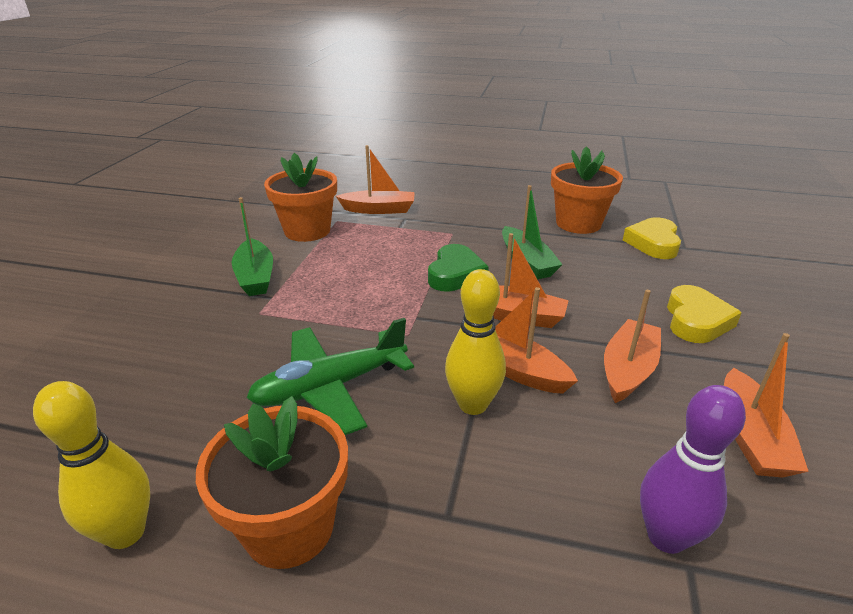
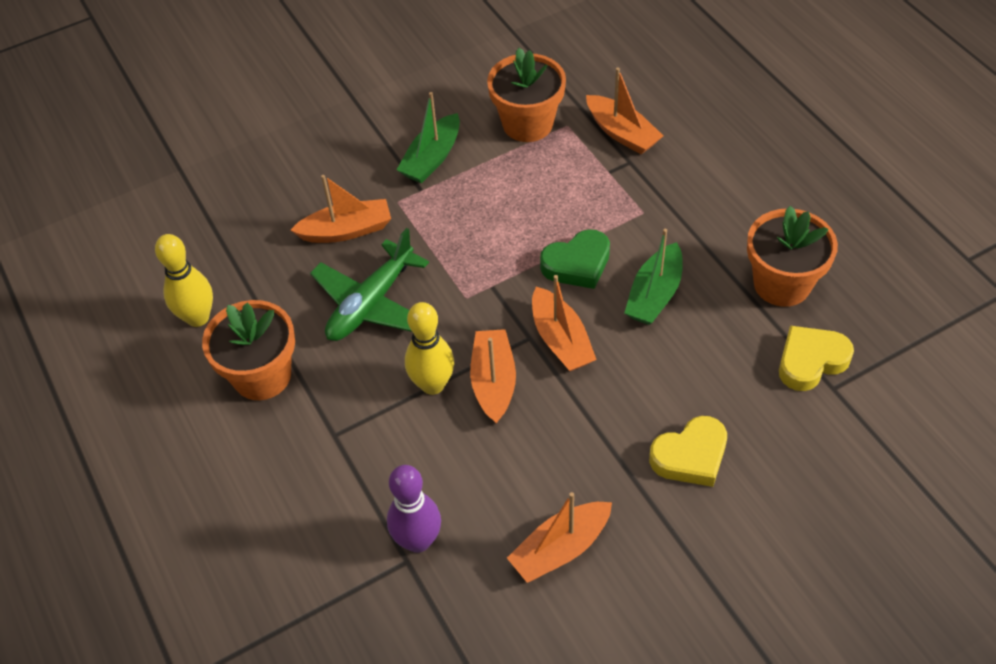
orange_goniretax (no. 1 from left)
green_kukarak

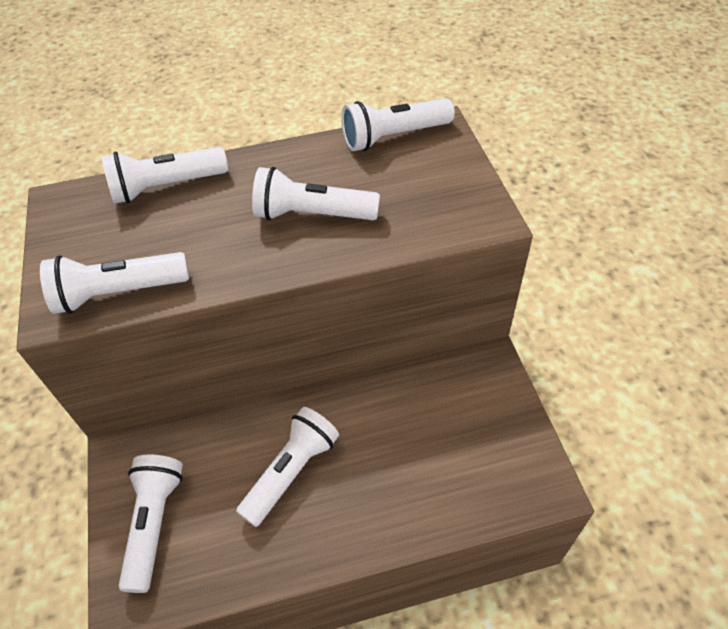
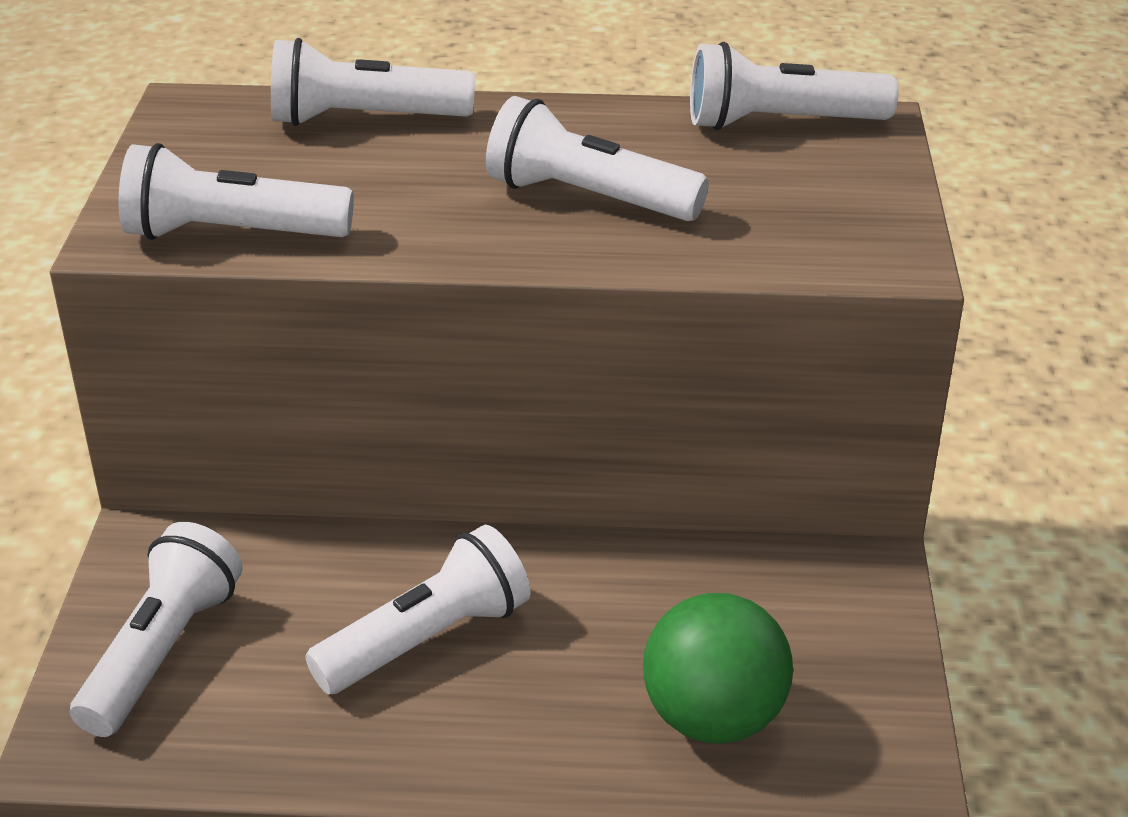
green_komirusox

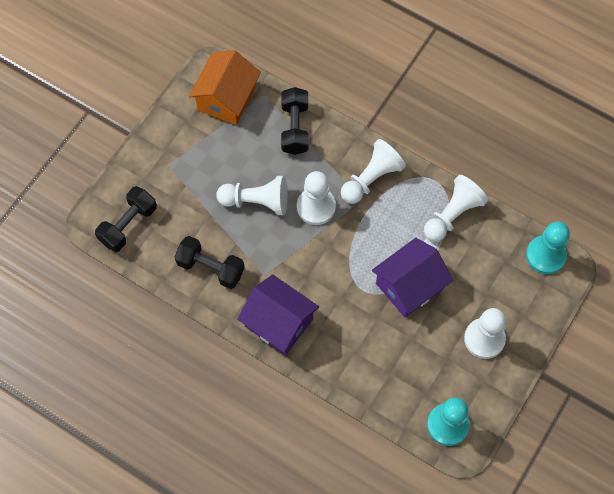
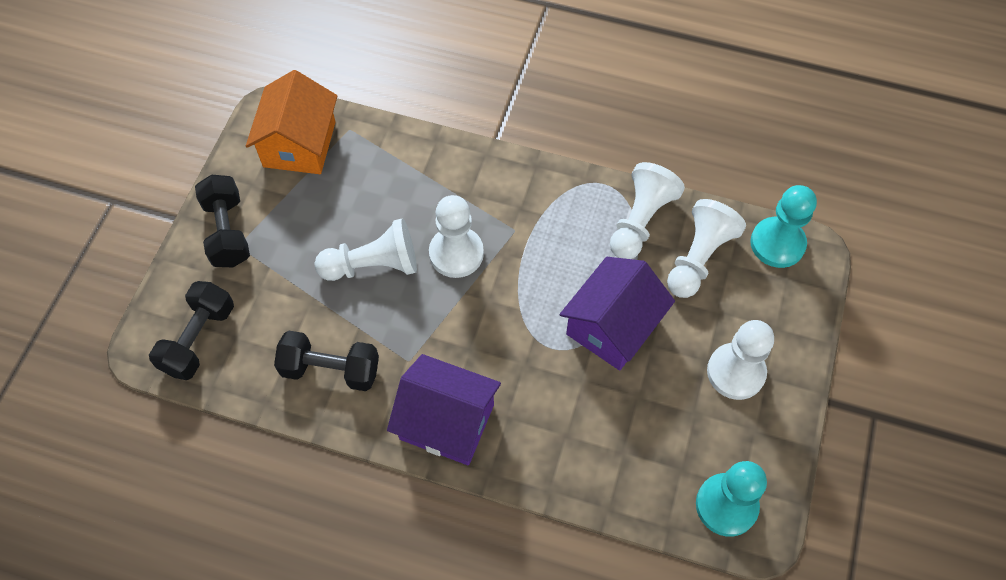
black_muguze (no. 2 from left)
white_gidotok (no. 4 from left)

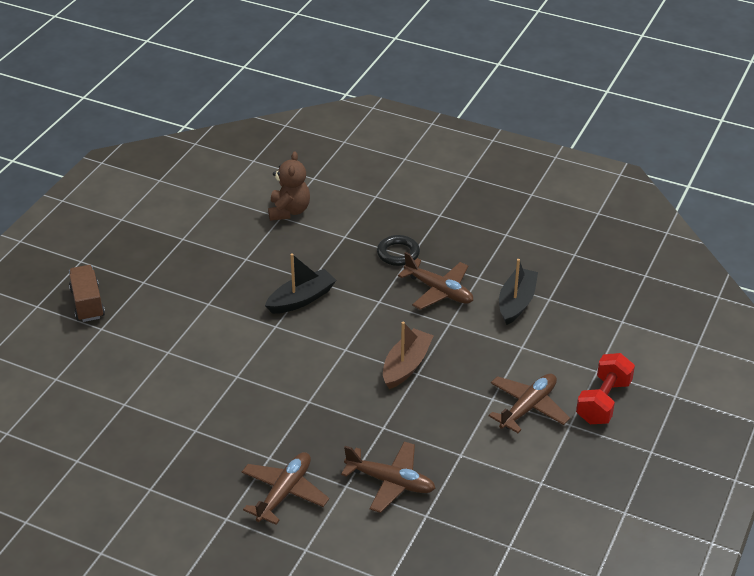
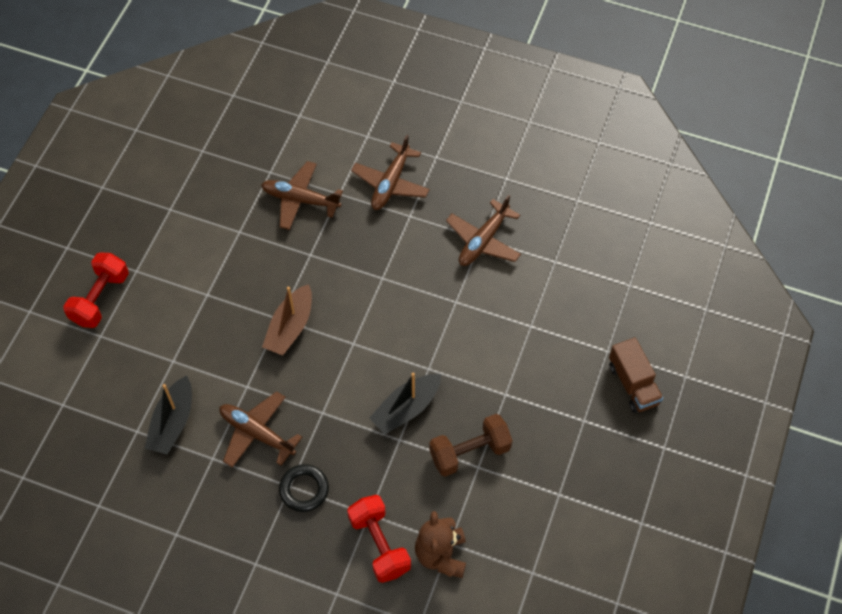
red_muguze (no. 2 from left)
brown_muguze
brown_kukarak (no. 4 from left)

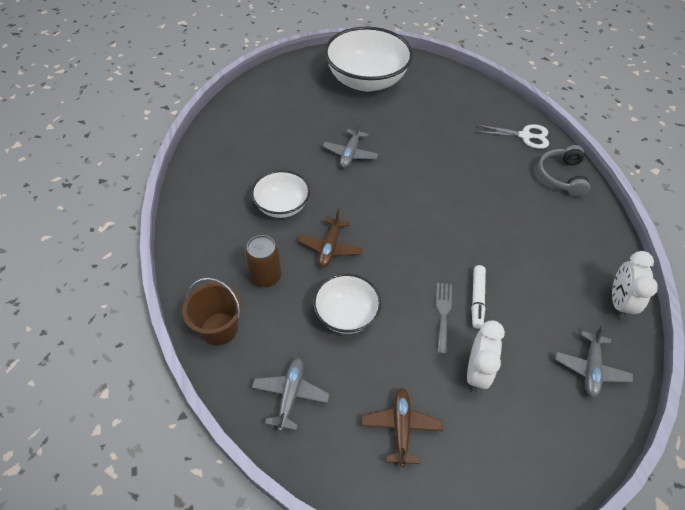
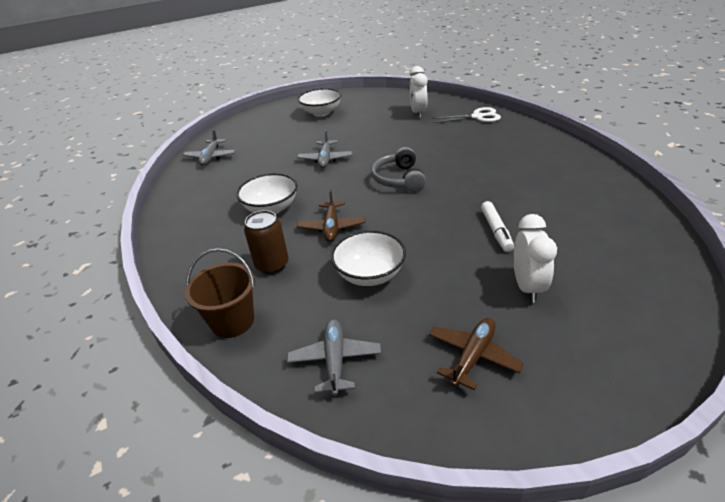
grey_kukarak (no. 1 from left)
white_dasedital (no. 2 from left)
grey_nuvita
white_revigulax (no. 1 from left)
brown_kukarak (no. 2 from left)
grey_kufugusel

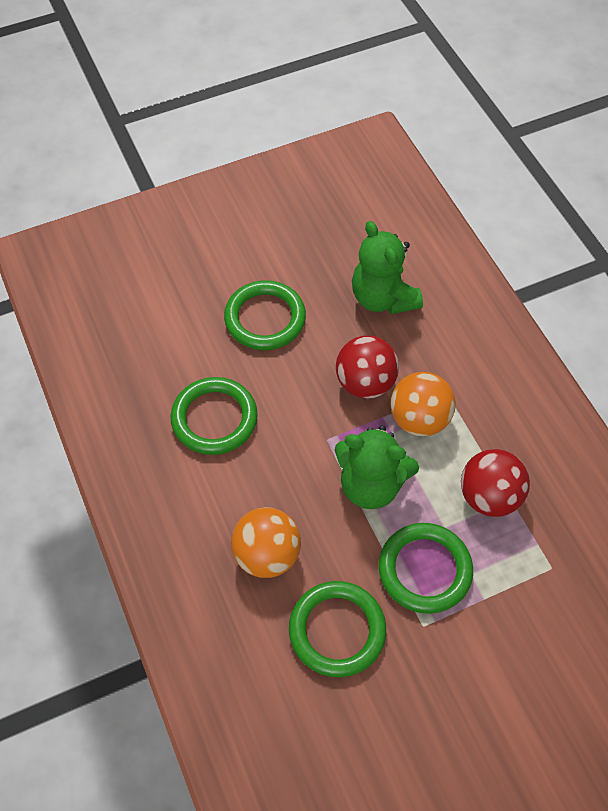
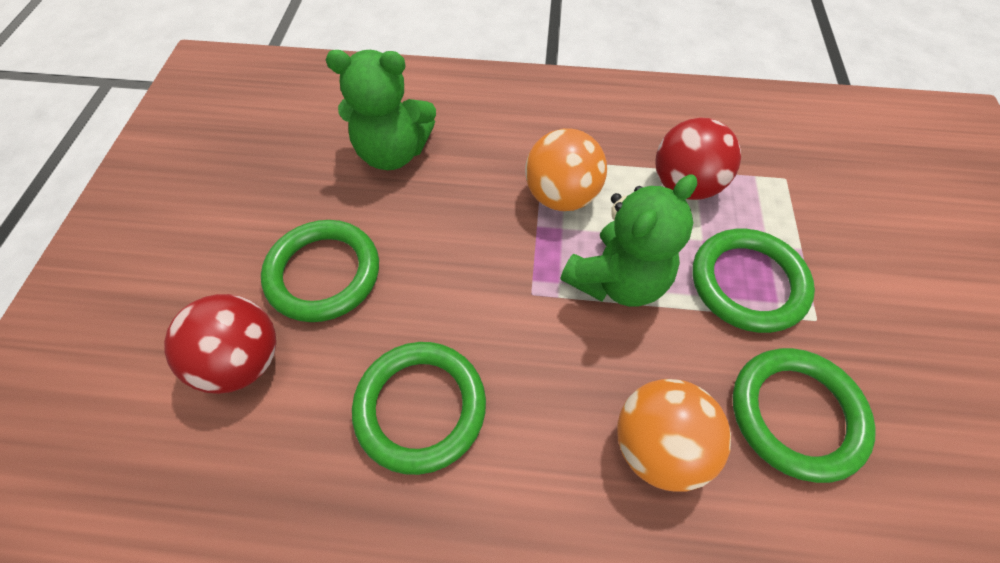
red_komirusox (no. 1 from left)

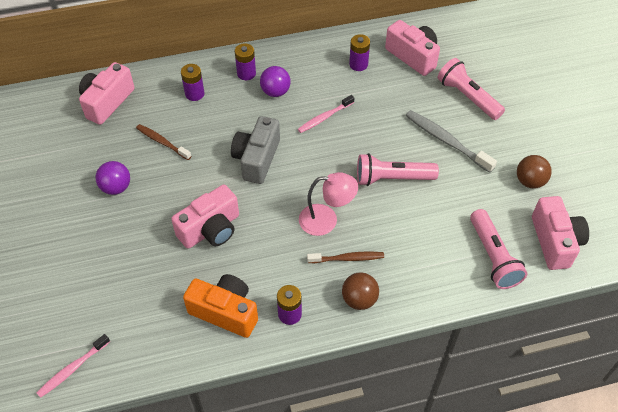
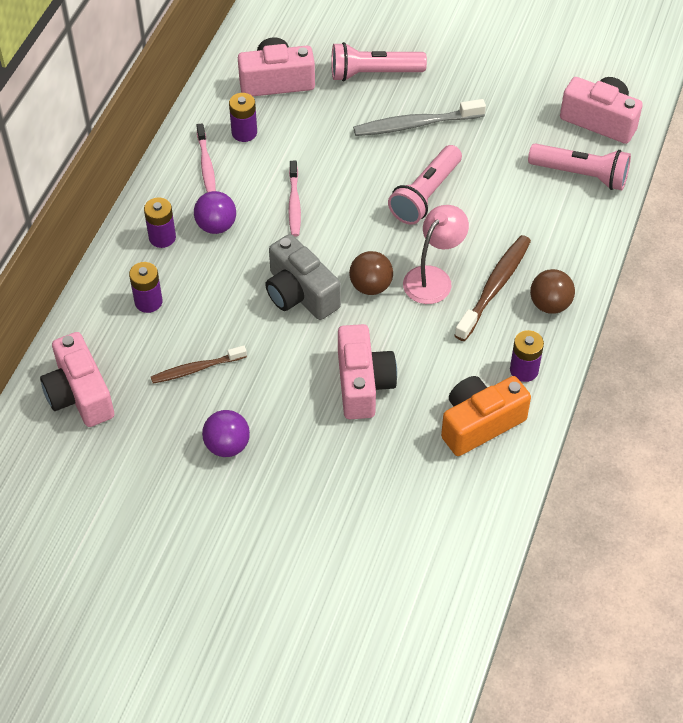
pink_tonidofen (no. 1 from left)
brown_komirusox (no. 1 from left)
brown_tonidofen (no. 2 from left)

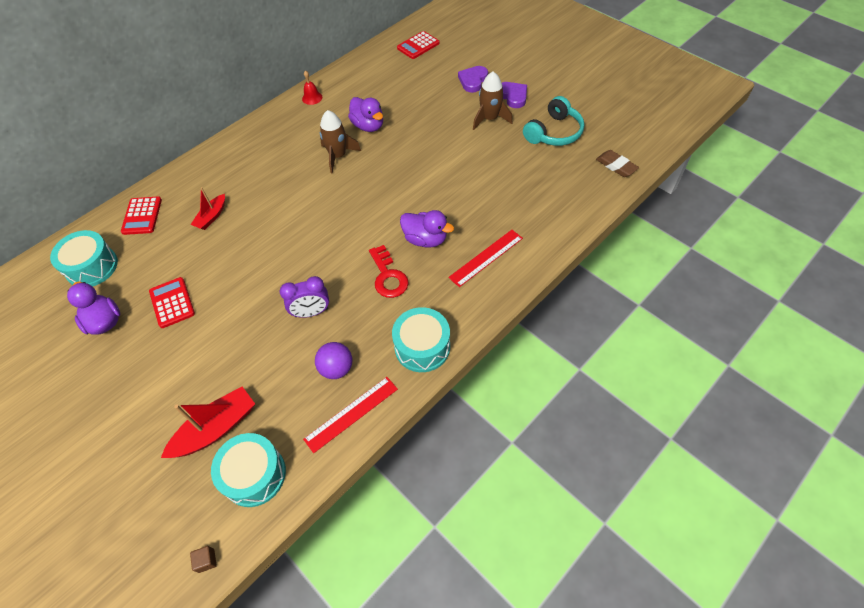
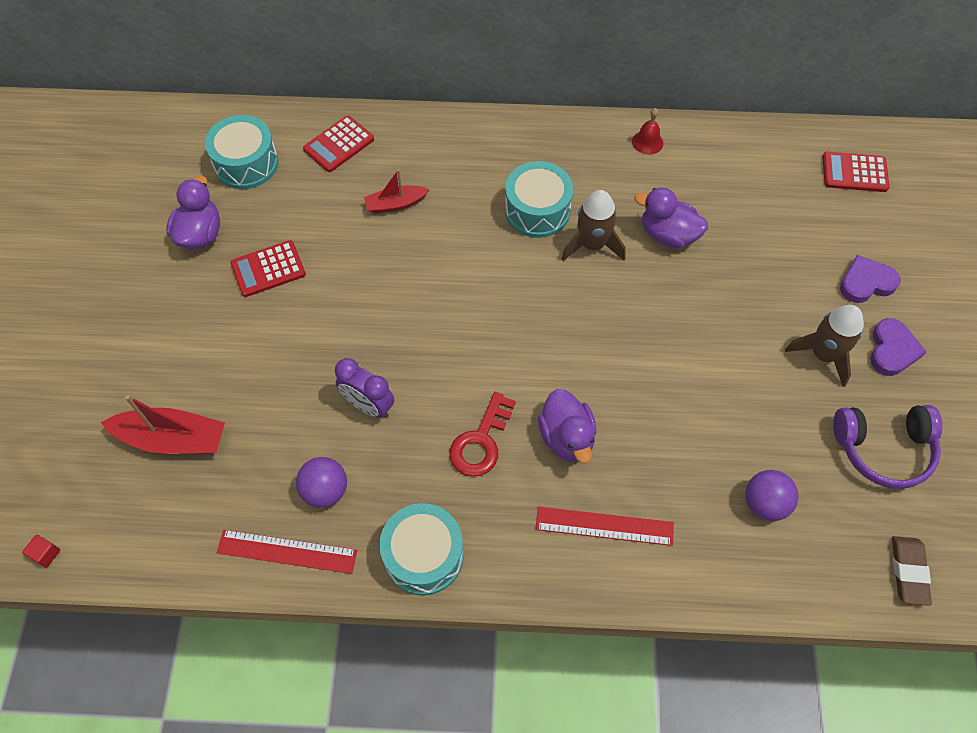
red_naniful
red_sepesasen (no. 1 from left)
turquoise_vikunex (no. 3 from left)
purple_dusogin (no. 3 from left)
purple_komirusox (no. 2 from left)
purple_nuvita

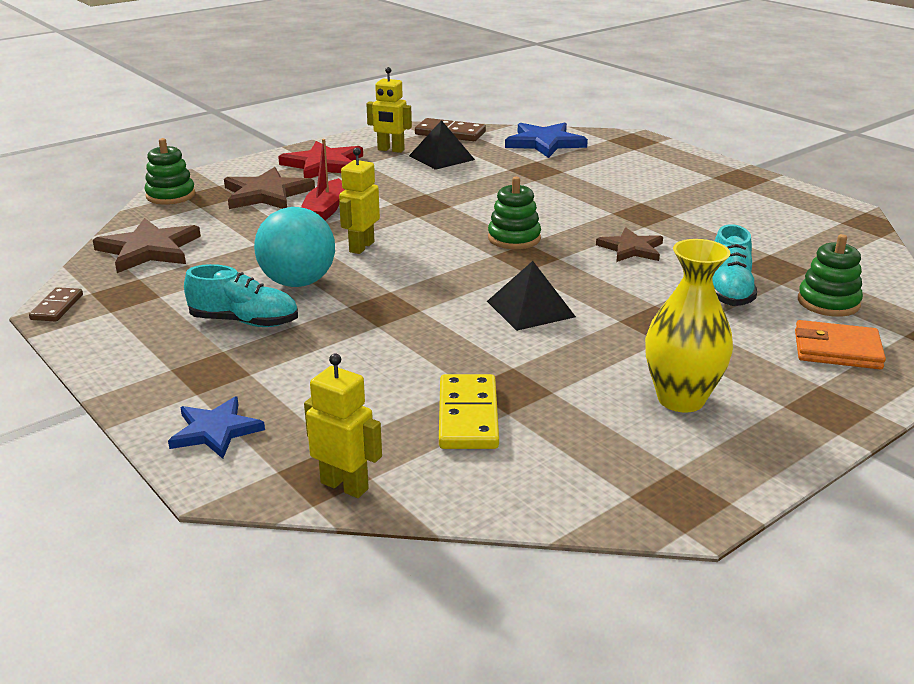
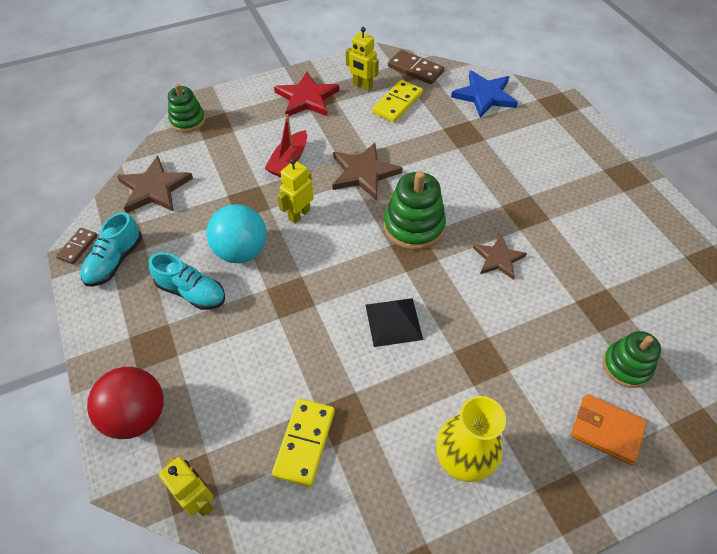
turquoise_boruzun (no. 1 from left)
red_komirusox
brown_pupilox (no. 2 from left)
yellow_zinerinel (no. 2 from left)
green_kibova (no. 2 from left)

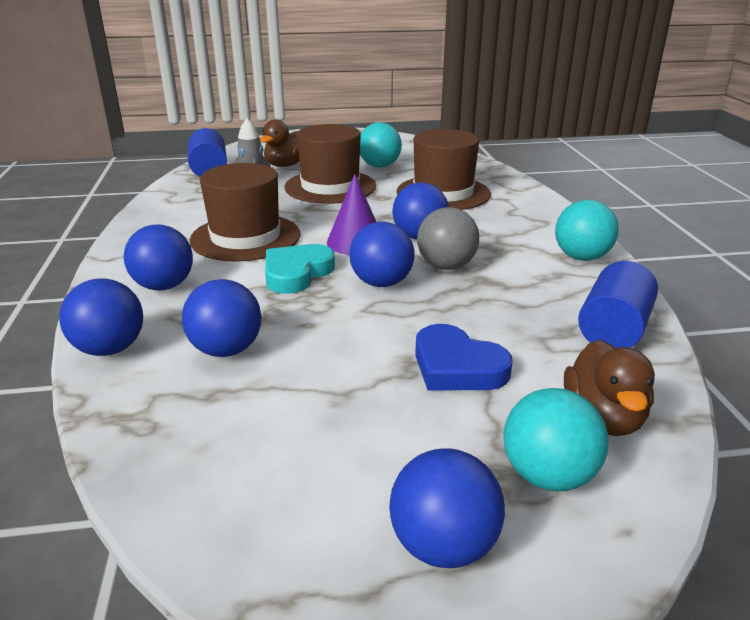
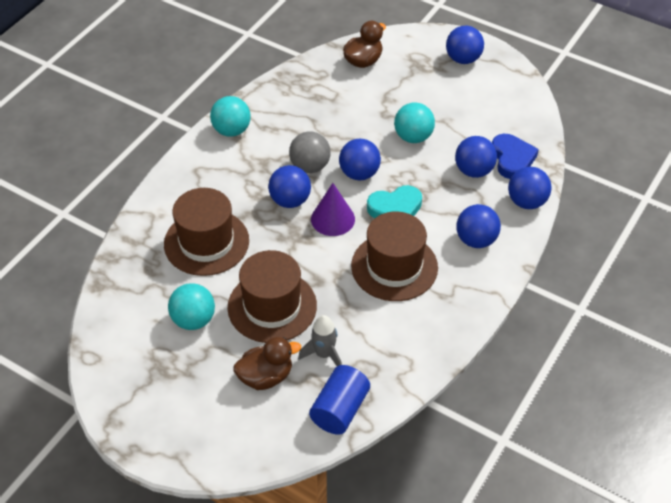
turquoise_komirusox (no. 3 from left)
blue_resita
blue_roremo (no. 2 from left in the first image)

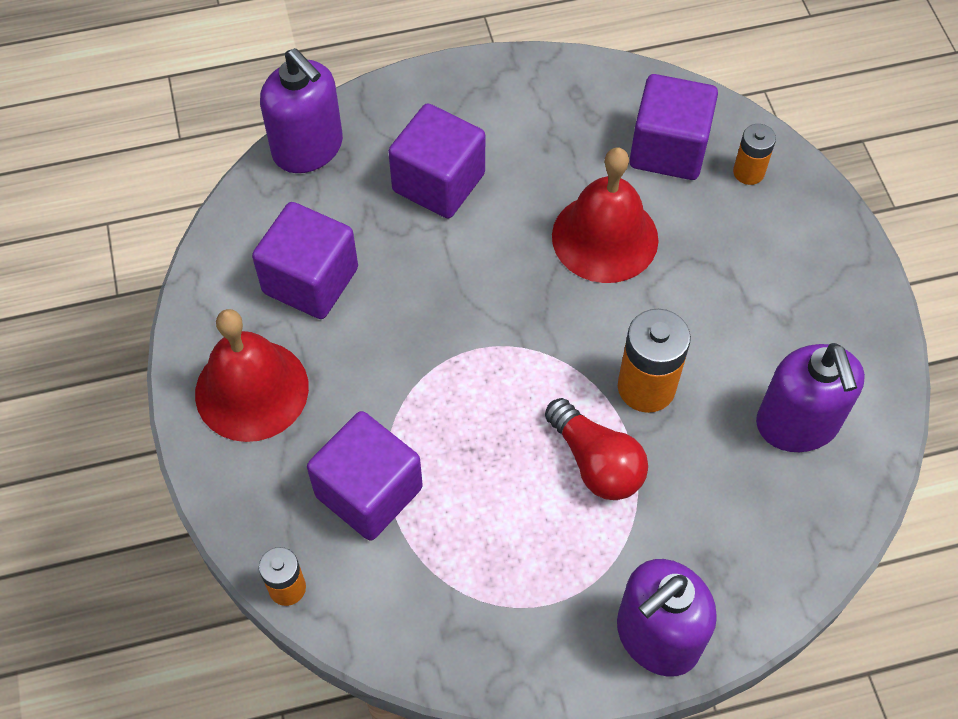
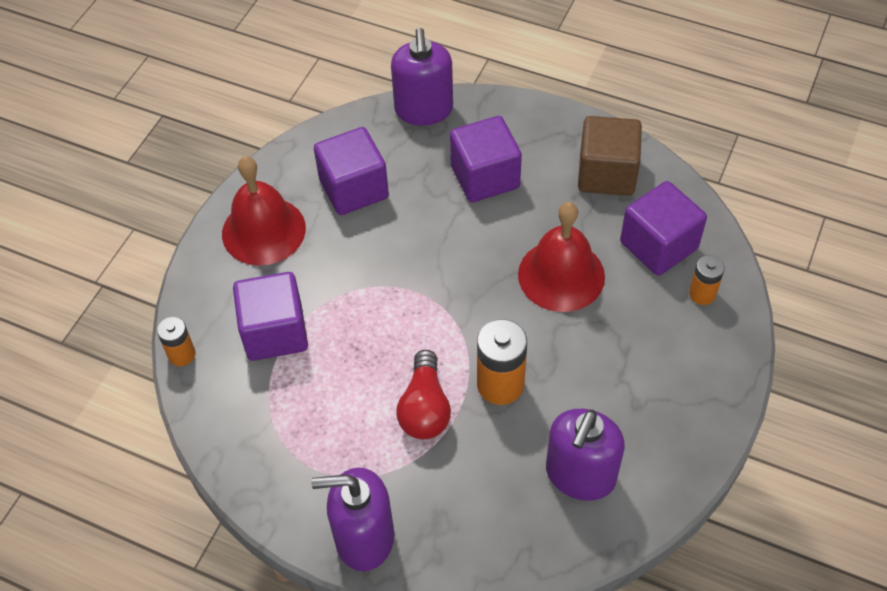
brown_naniful

